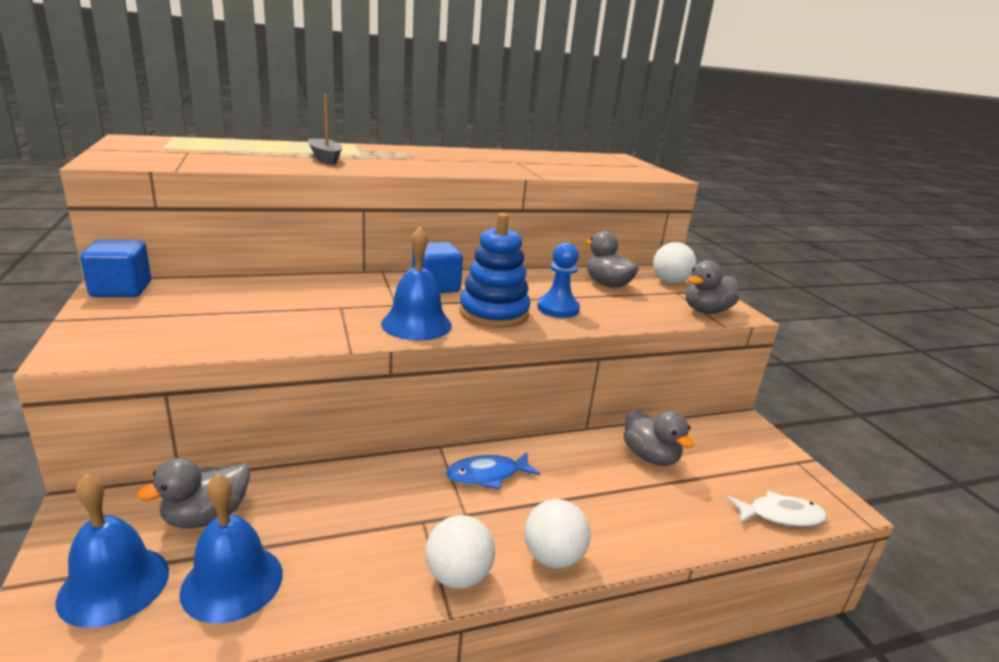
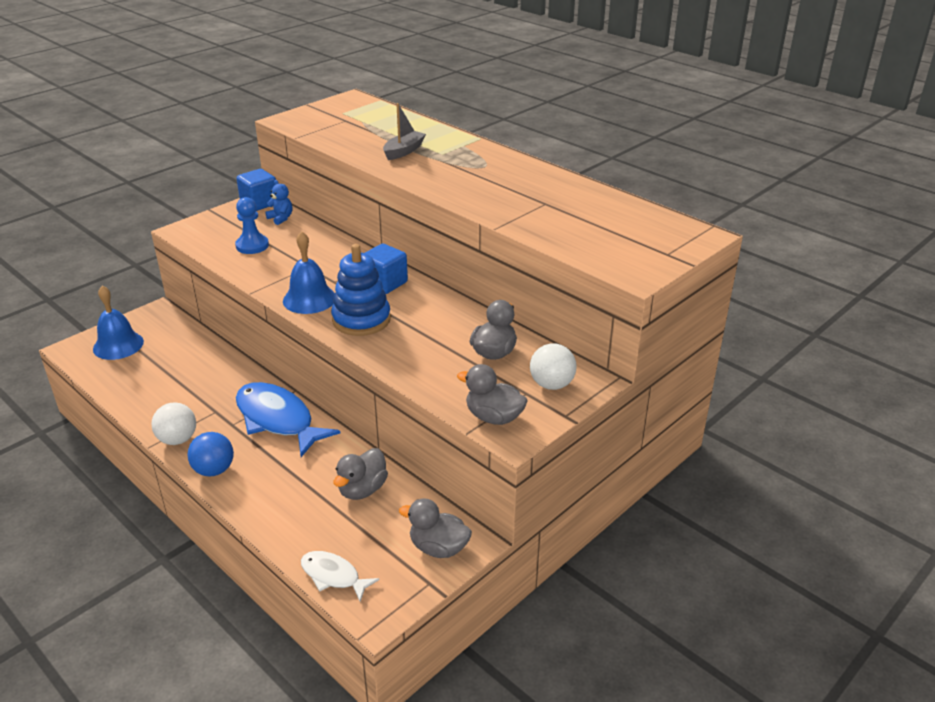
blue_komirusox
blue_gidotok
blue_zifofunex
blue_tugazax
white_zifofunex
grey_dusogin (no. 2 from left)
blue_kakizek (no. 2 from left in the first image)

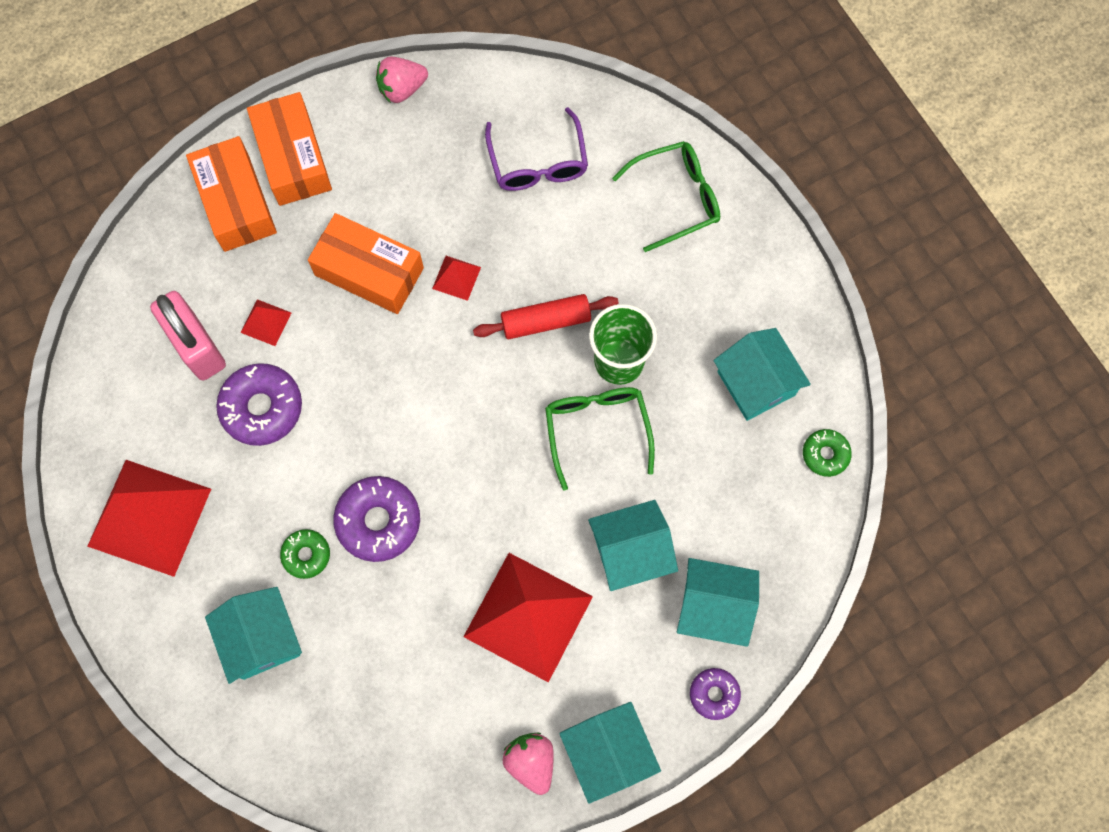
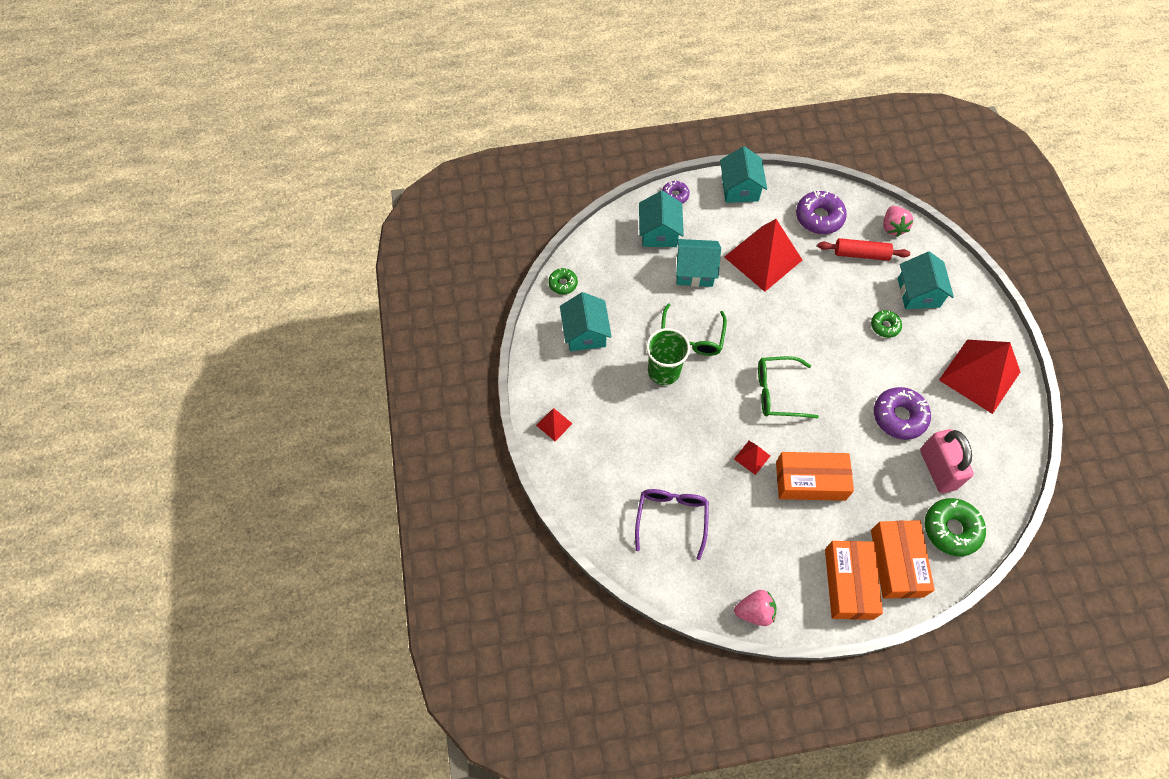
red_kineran (no. 1 from left)
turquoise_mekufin (no. 2 from left)
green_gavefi (no. 2 from left)
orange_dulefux (no. 1 from left)
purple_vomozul (no. 2 from left)
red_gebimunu
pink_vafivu (no. 2 from left)
green_vomozul (no. 3 from left)

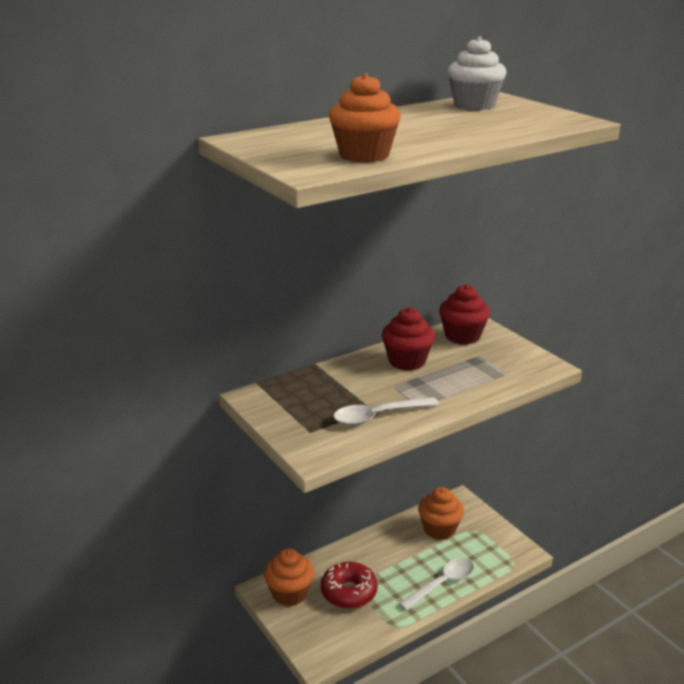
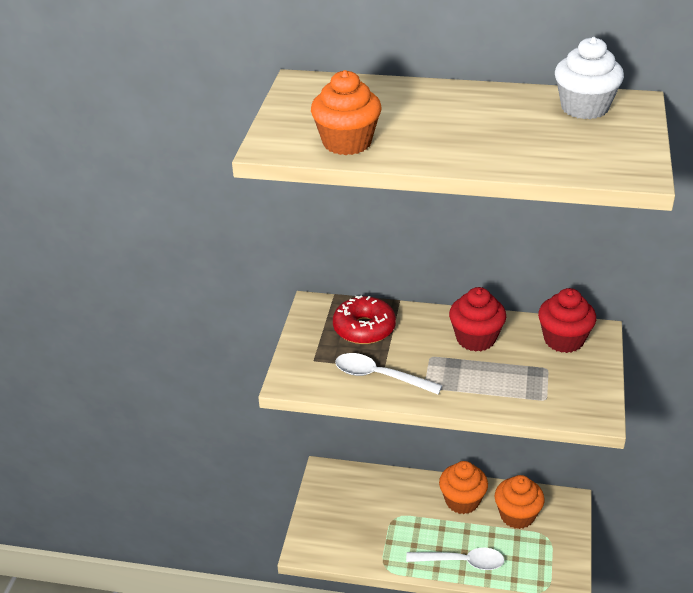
red_vomozul
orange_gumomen (no. 2 from left)

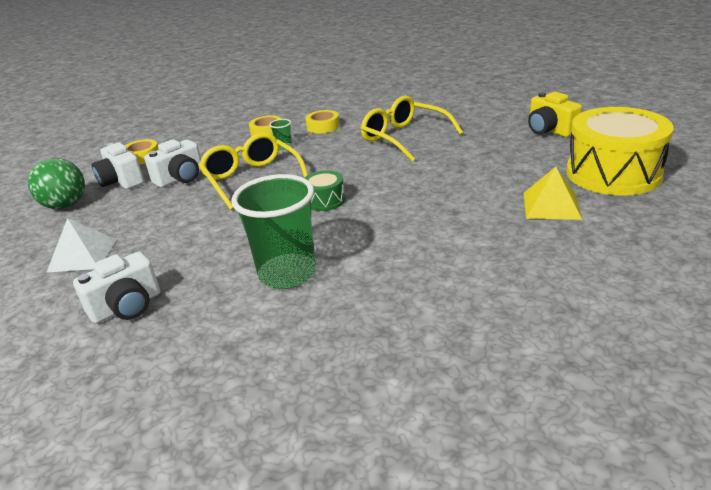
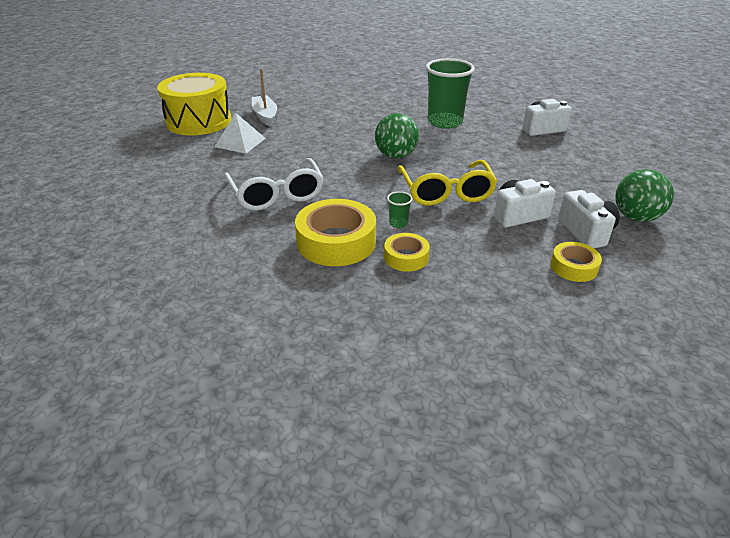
white_kineran
white_gavefi
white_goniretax
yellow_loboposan (no. 1 from left)
green_komirusox (no. 1 from left)
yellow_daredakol

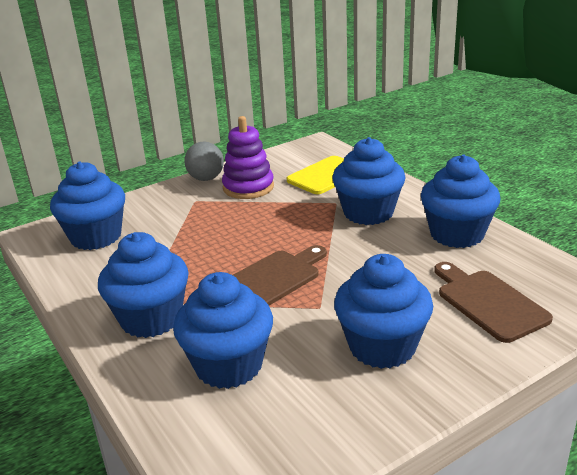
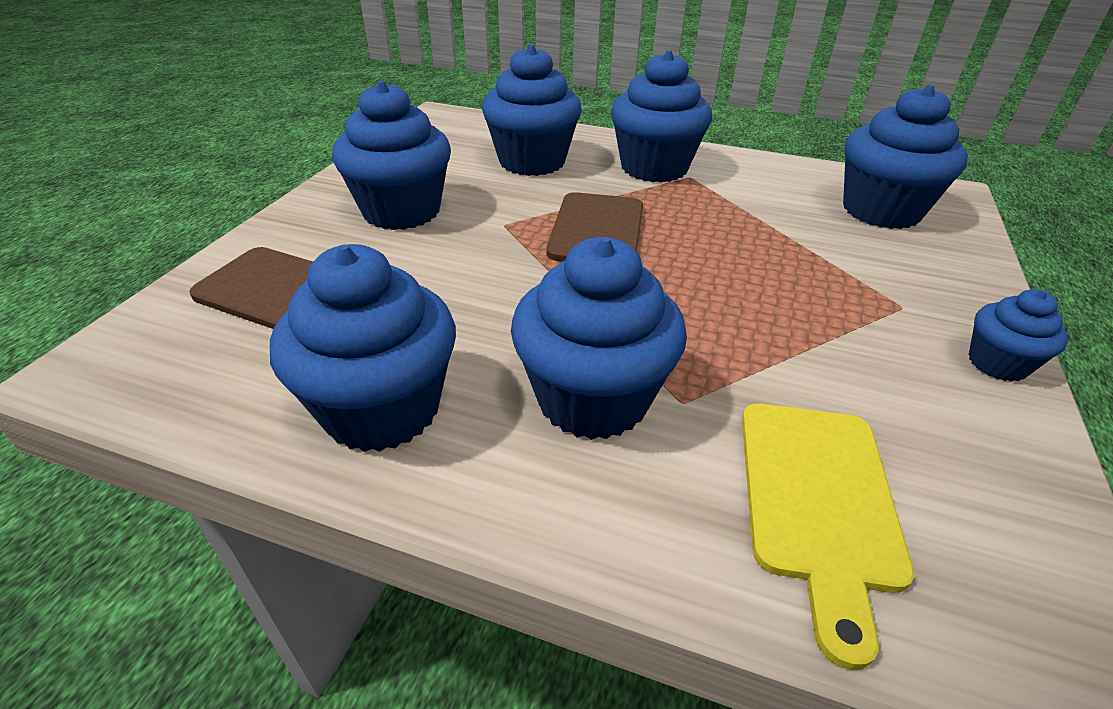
blue_gumomen (no. 7 from left)
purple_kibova

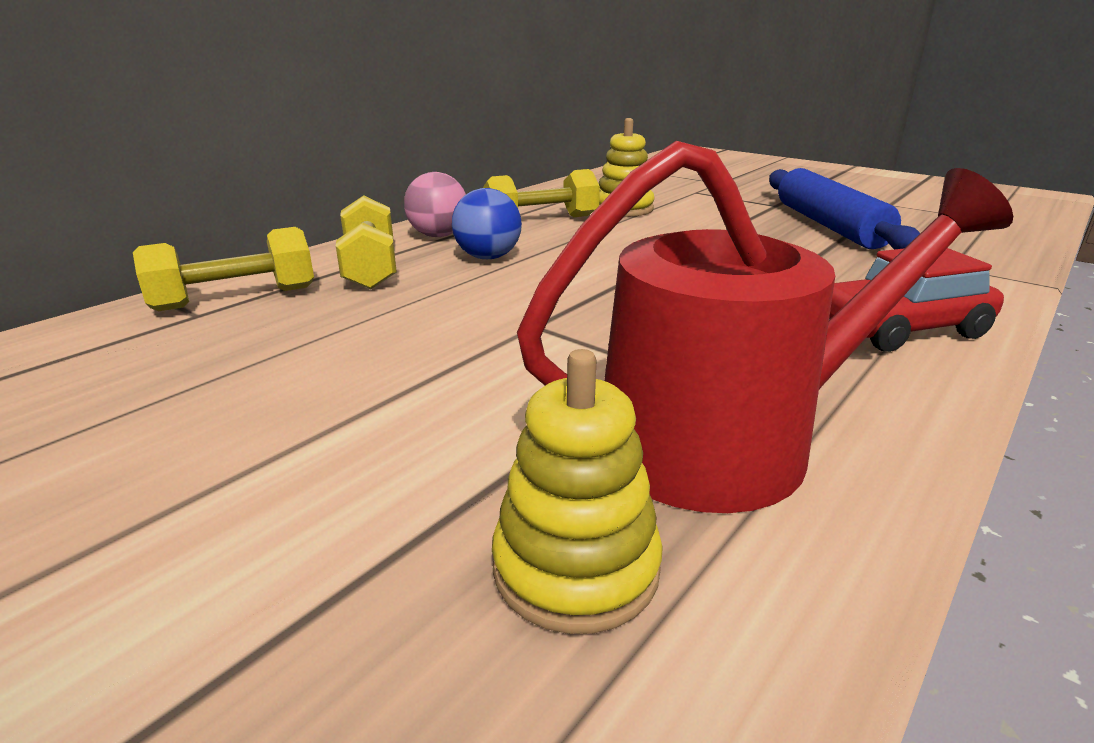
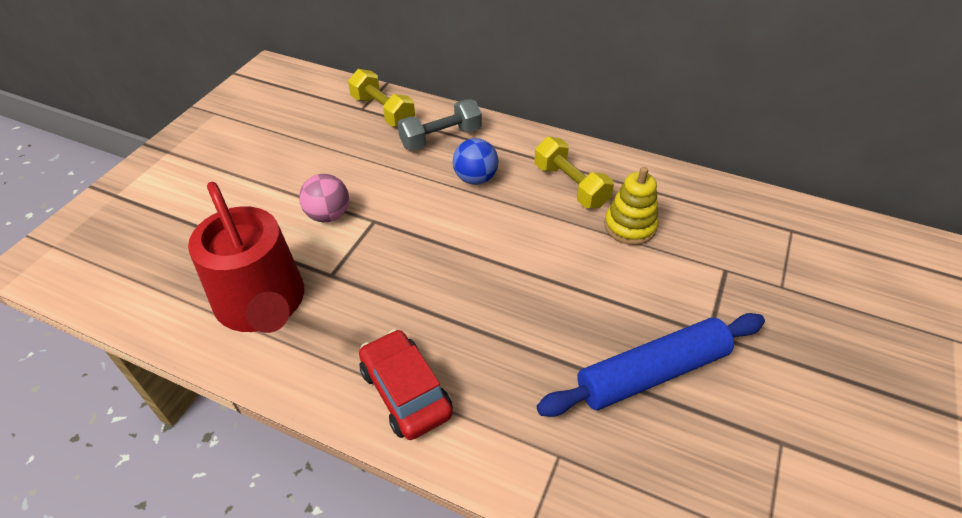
pink_komirusox
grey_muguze
yellow_kibova (no. 1 from left in the first image)

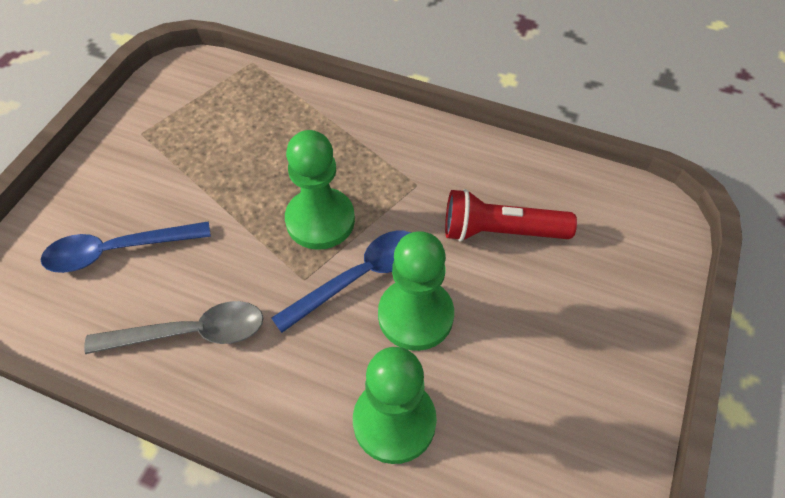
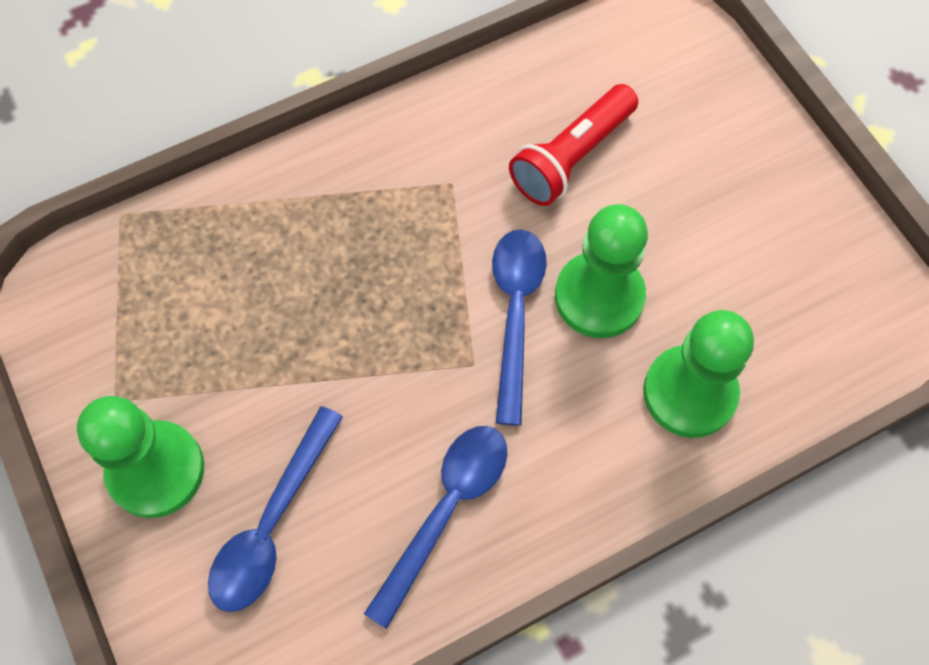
green_gidotok (no. 1 from left)
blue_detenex (no. 2 from left)

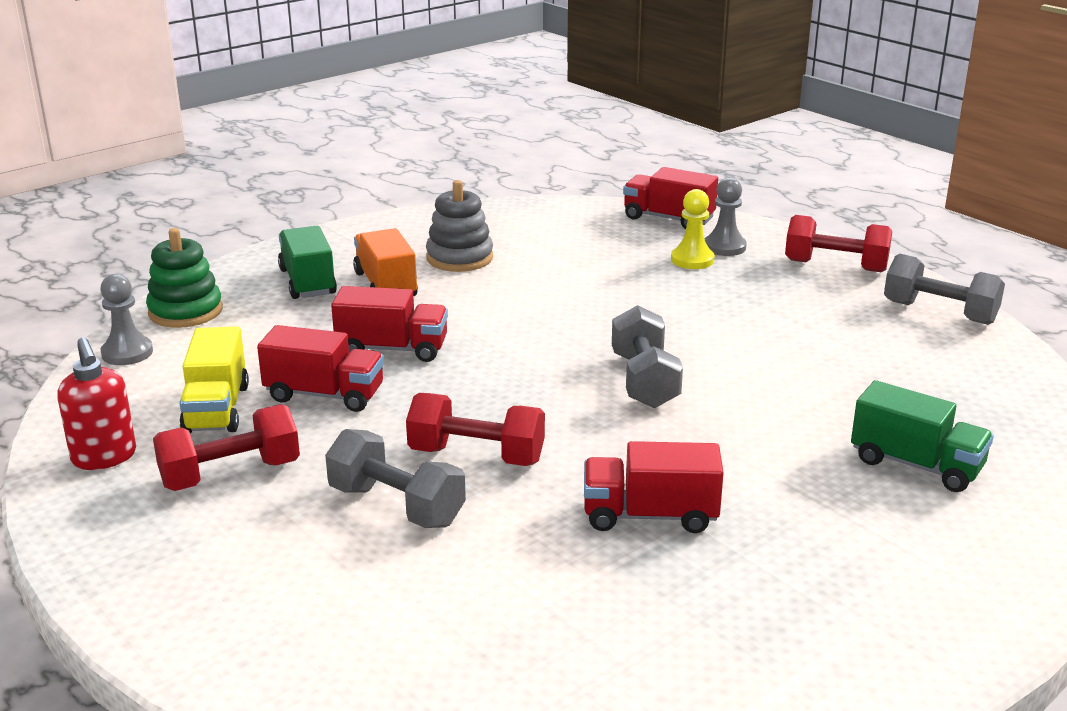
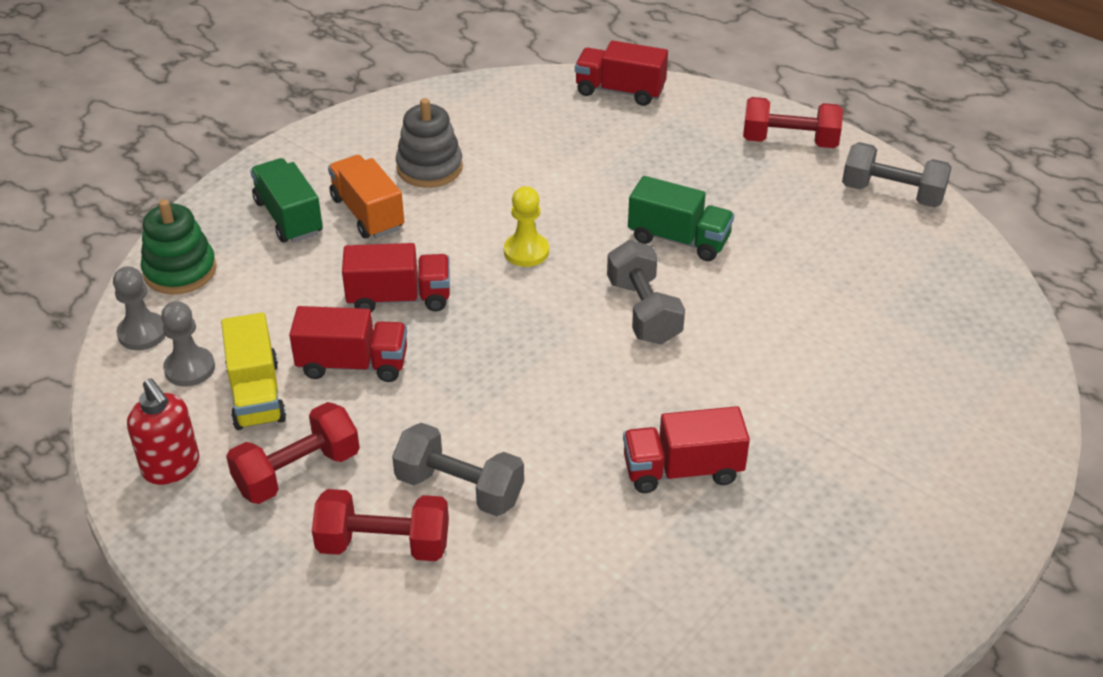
grey_gidotok (no. 2 from left)
red_muguze (no. 2 from left)
yellow_gidotok
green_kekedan (no. 2 from left)

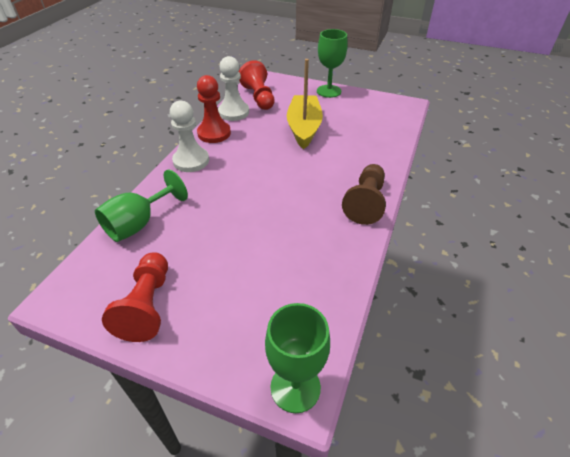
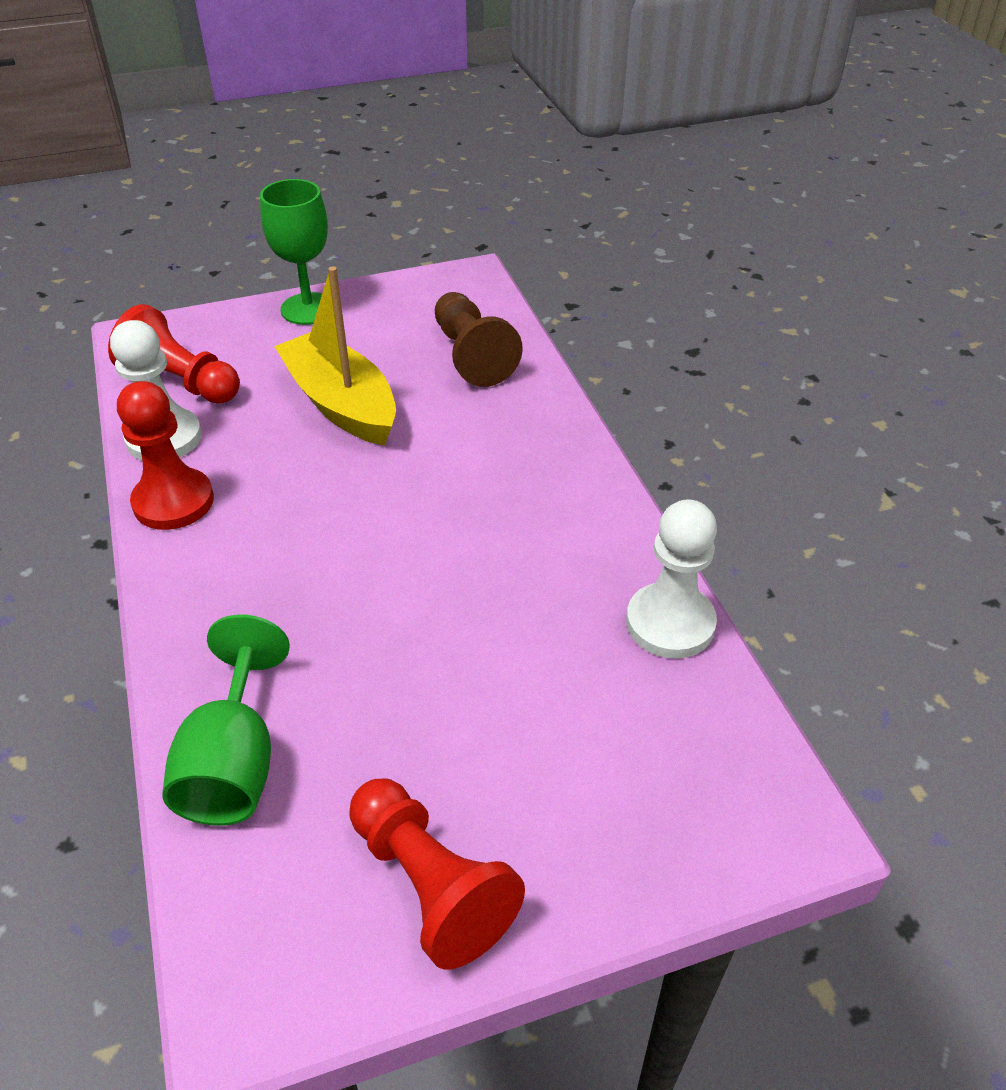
brown_gidotok
white_gidotok (no. 2 from left)
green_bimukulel (no. 2 from left in the first image)

